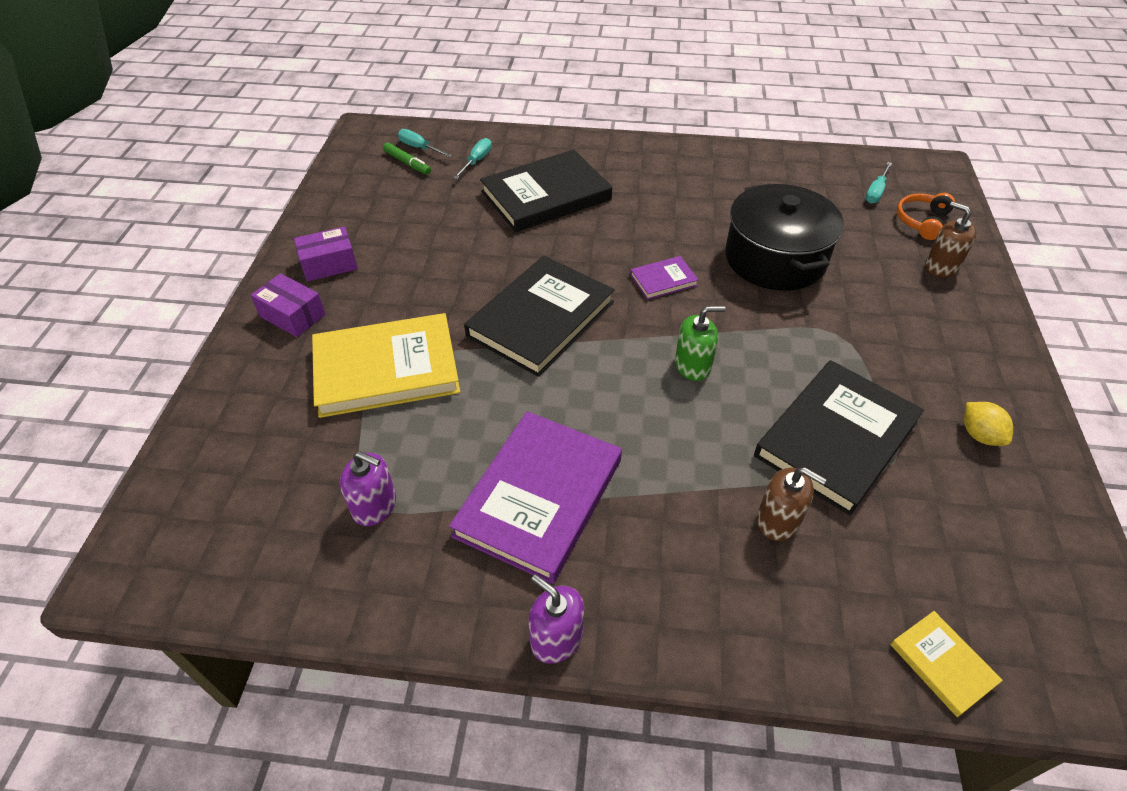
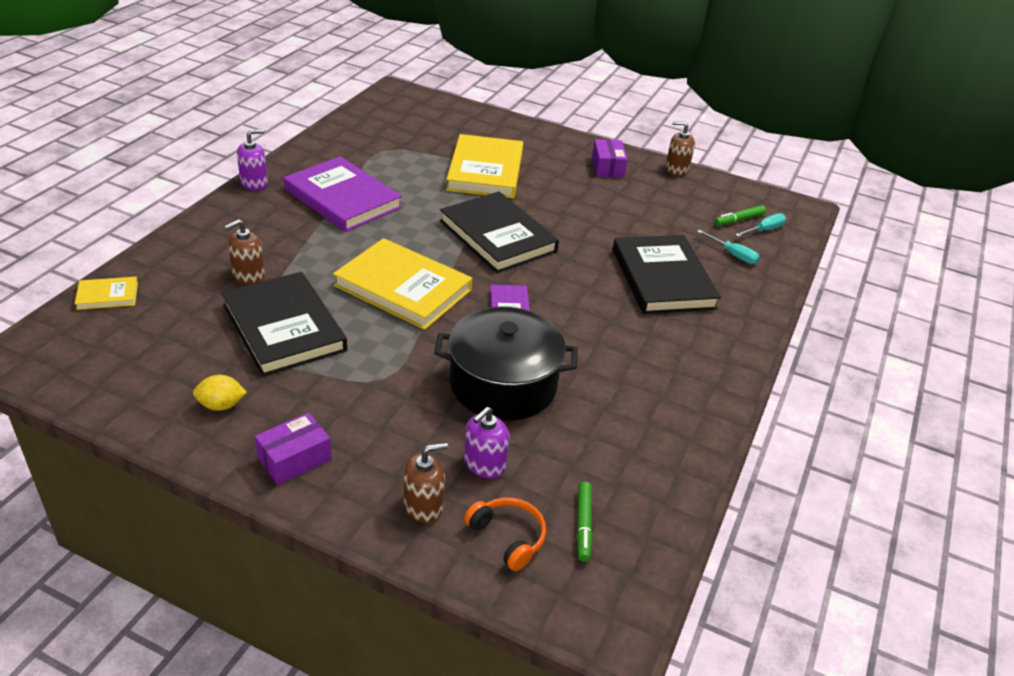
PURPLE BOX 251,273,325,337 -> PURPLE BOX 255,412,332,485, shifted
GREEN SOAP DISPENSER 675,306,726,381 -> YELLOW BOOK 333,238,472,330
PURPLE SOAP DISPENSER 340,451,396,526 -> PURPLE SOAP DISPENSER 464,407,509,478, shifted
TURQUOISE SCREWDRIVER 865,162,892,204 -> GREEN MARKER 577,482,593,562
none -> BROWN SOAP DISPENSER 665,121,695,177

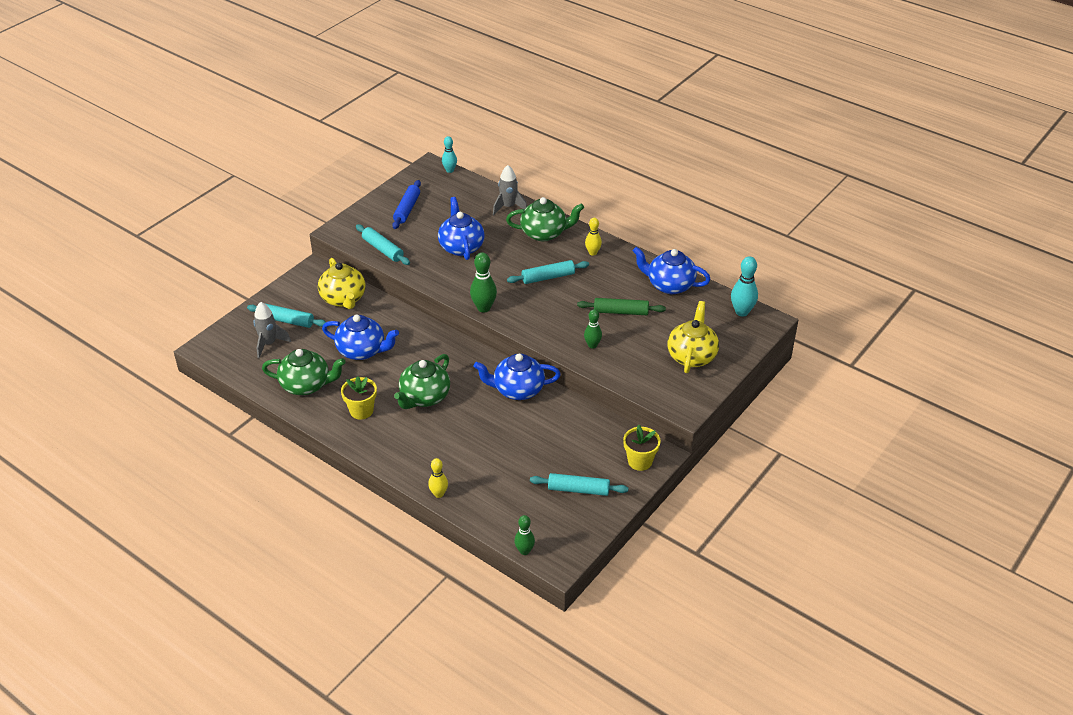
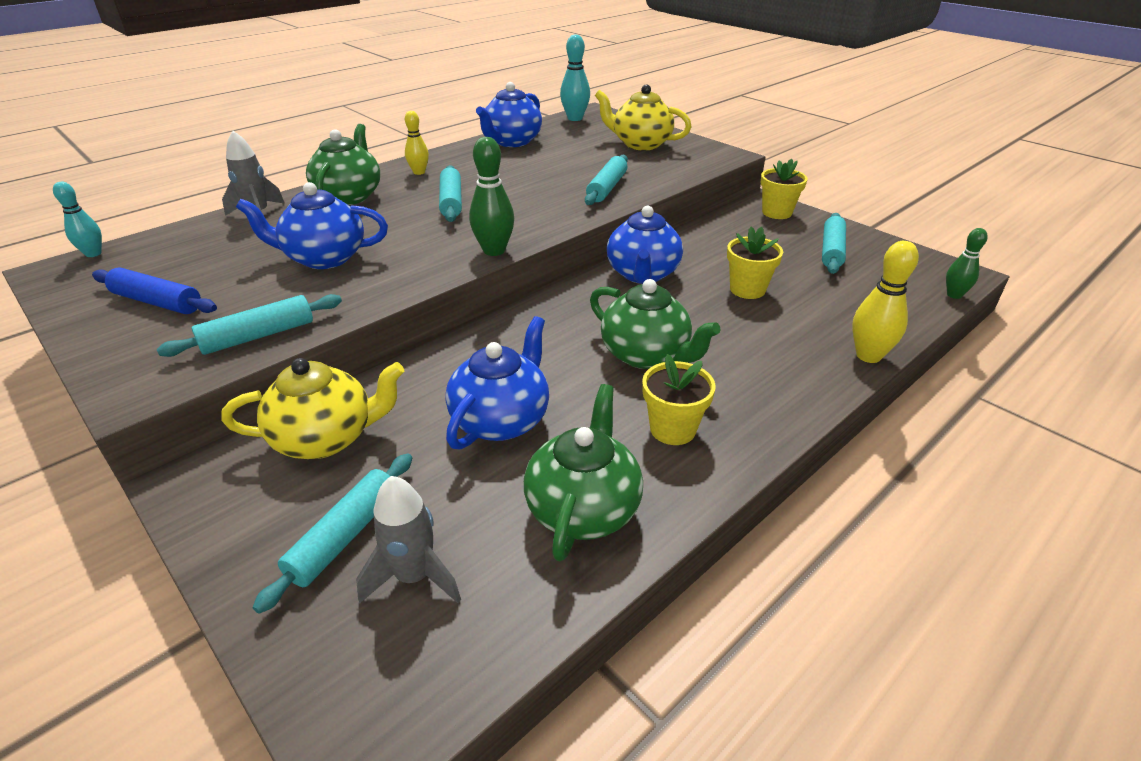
GREEN BOWLING PIN 584,309,602,349 -> TURQUOISE ROLLING PIN 585,155,628,205
none -> YELLOW FLOWER POT 727,226,783,299
YELLOW BOWLING PIN 428,458,448,498 -> YELLOW BOWLING PIN 852,241,919,363, x1.53
GREEN ROLLING PIN 577,298,666,315 -> none

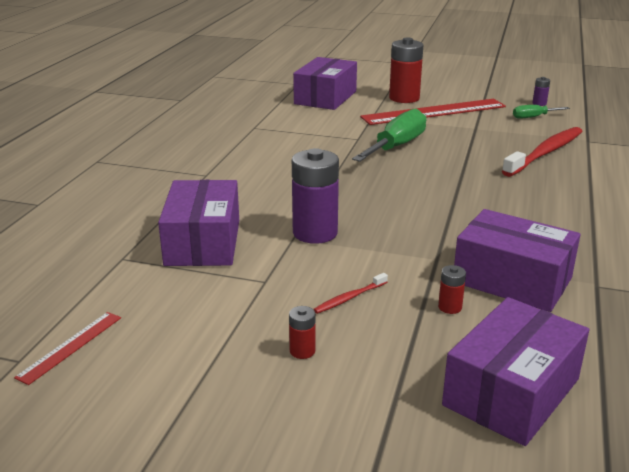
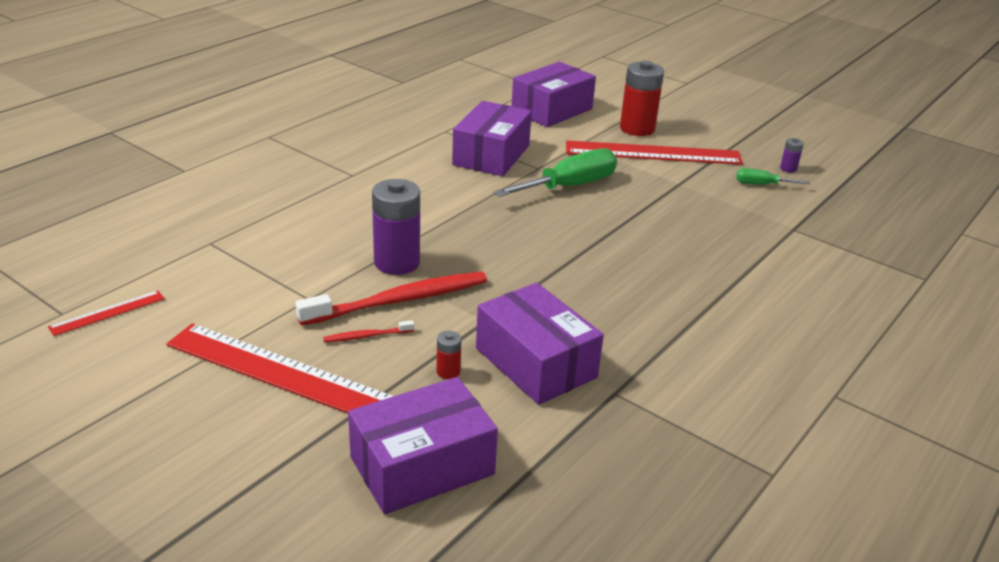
RED BATTERY 289,306,315,359 -> RED RULER 166,323,393,414
RED TOOTHBRUSH 502,127,583,177 -> RED TOOTHBRUSH 295,272,487,326, shifted
PURPLE BOX 158,180,239,266 -> PURPLE BOX 452,101,532,176, shifted

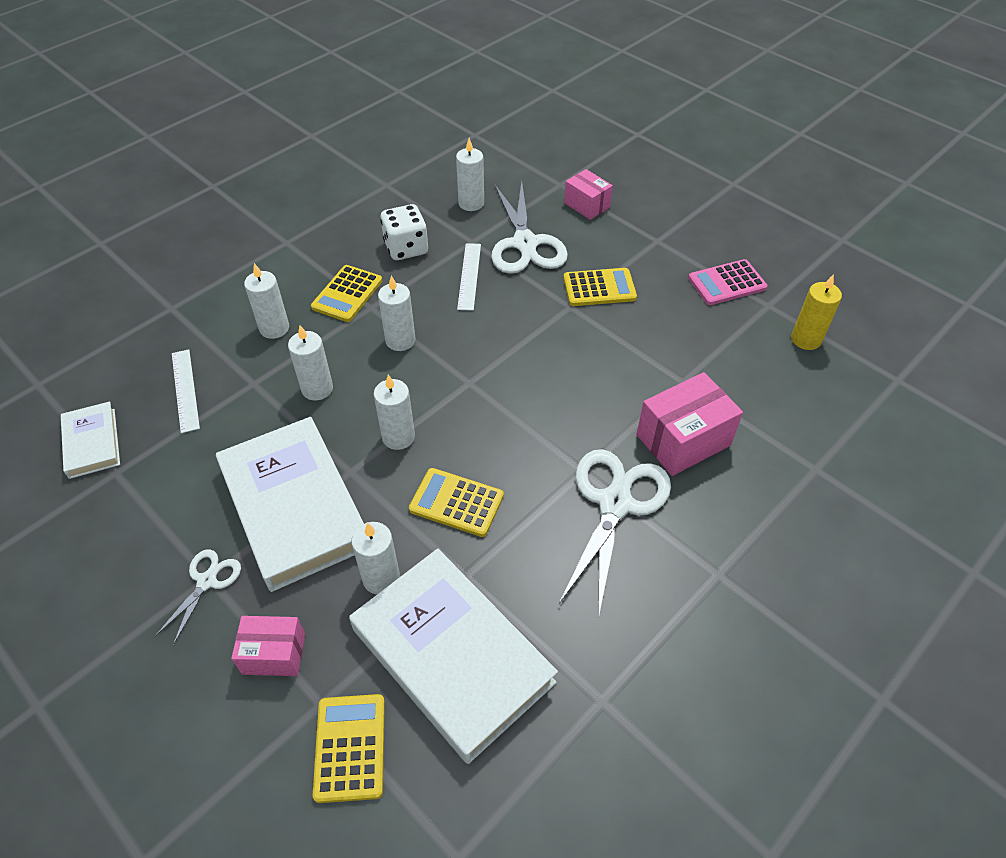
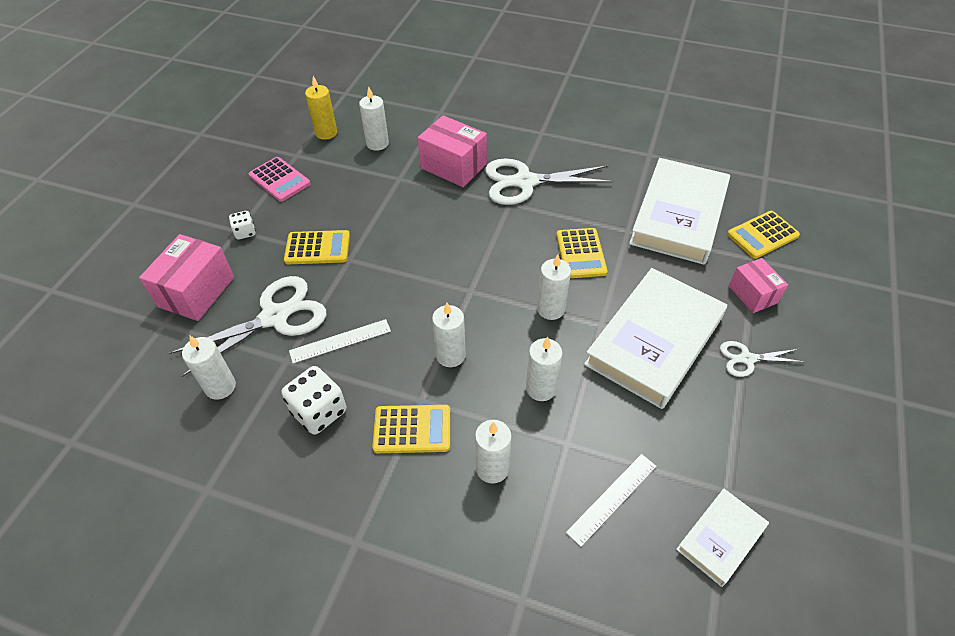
PINK BOX 564,169,613,220 -> PINK BOX 139,234,234,321, x1.59
none -> WHITE DICE 229,211,256,240
YELLOW CALCULATOR 563,268,637,306 -> YELLOW CALCULATOR 284,230,350,264, 120 degrees clockwise
WHITE CANDLE 351,522,400,595 -> WHITE CANDLE 359,86,389,151, shifted

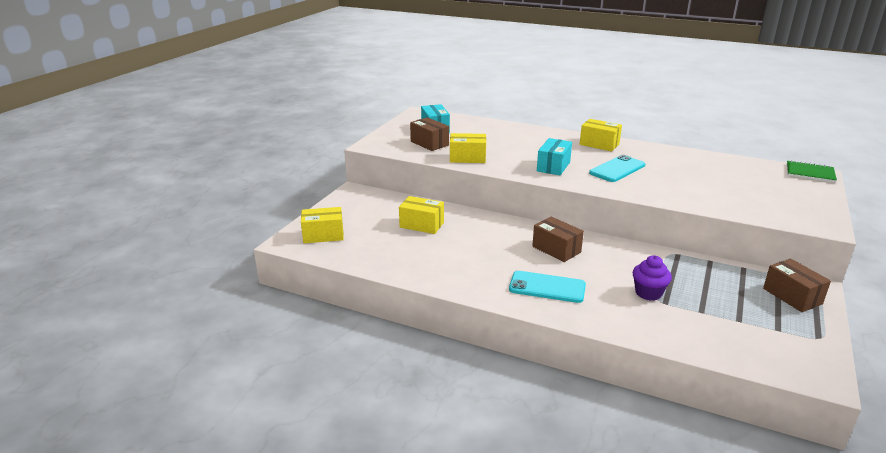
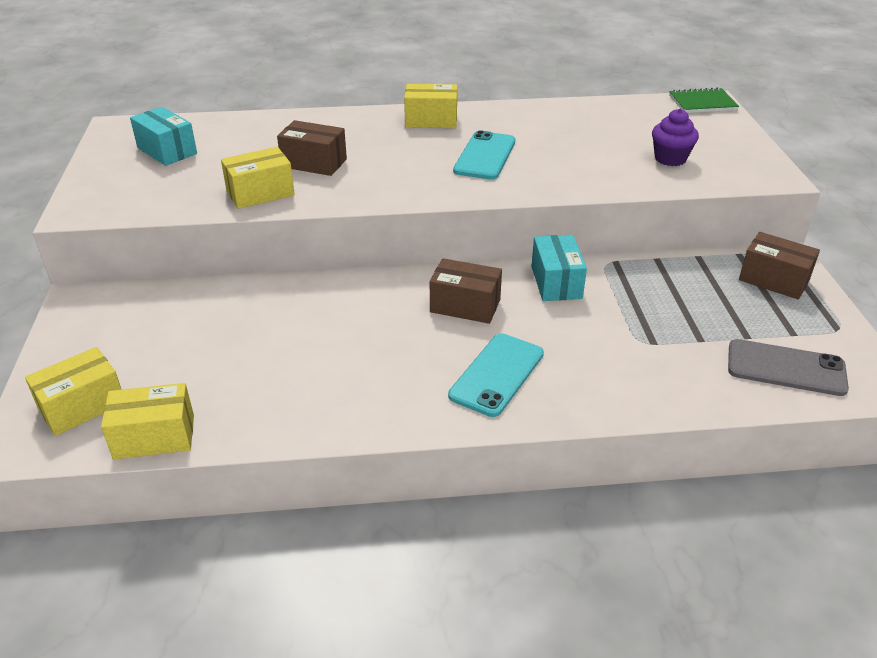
YELLOW BOX 399,196,444,234 -> YELLOW BOX 101,383,194,459, shifted
BROWN BOX 410,117,449,151 -> BROWN BOX 277,120,347,176, shifted
TURQUOISE PHONE 509,271,586,303 -> TURQUOISE PHONE 448,333,544,417, 45 degrees counterclockwise
TURQUOISE BOX 537,138,572,175 -> TURQUOISE BOX 531,235,587,301, shifted
PURPLE CUPCAKE 633,255,672,301 -> PURPLE CUPCAKE 652,109,699,166, shifted
none -> GREY PHONE 728,339,849,396

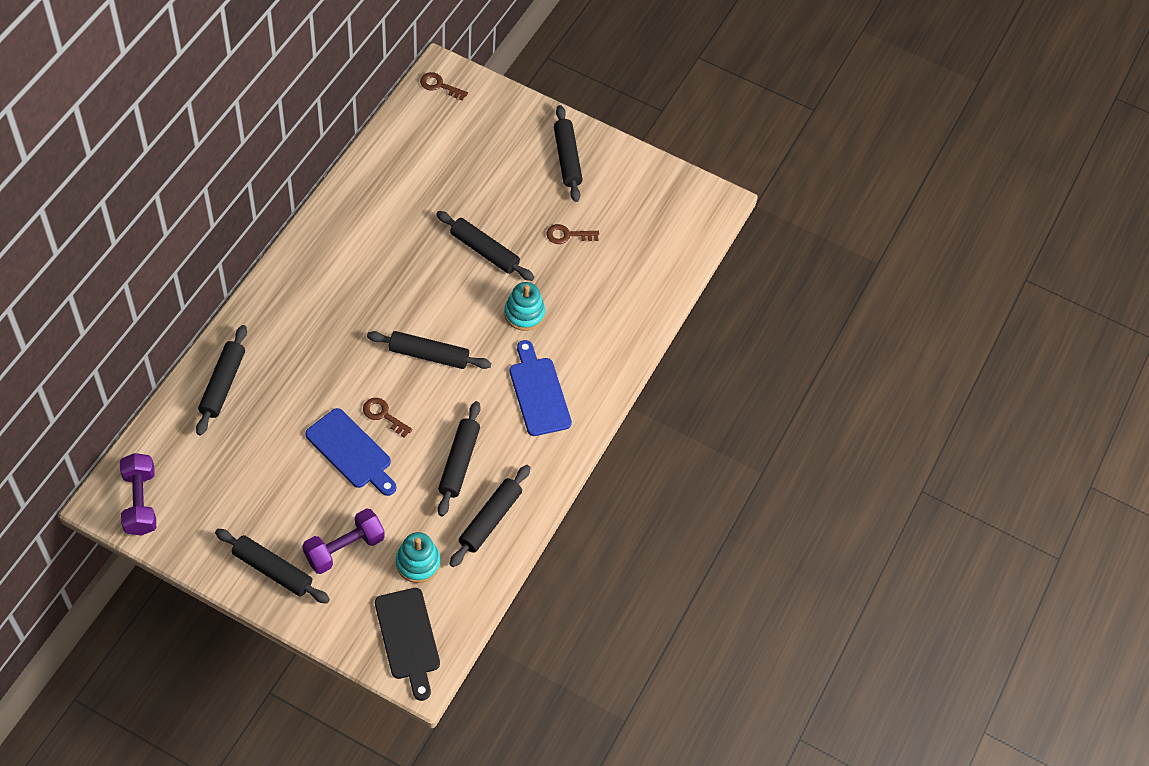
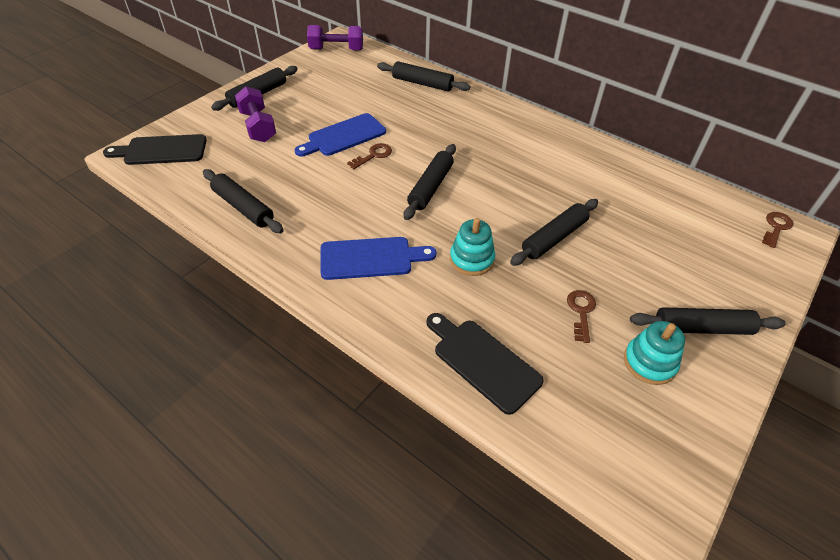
none -> BLACK CUTTING BOARD 426,313,544,415
TURQUOISE STACKING TOY 396,532,441,583 -> TURQUOISE STACKING TOY 624,321,685,385, shifted
BLACK ROLLING PIN 438,401,481,516 -> none

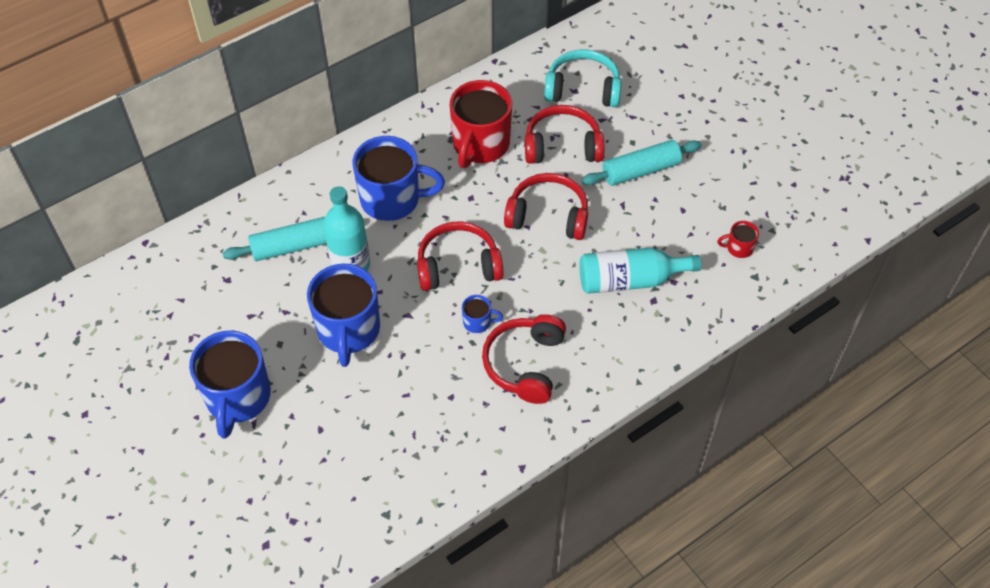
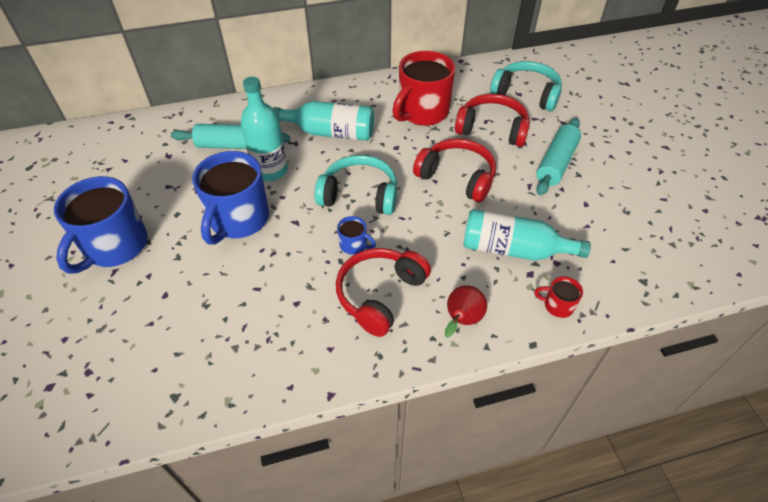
BLUE MUG 353,136,445,221 -> TURQUOISE BOTTLE 273,101,374,141
RED HEADPHONES 417,221,504,291 -> TURQUOISE HEADPHONES 315,155,397,215
none -> RED PEAR 445,285,487,338
RED MUG 717,221,759,258 -> RED MUG 534,276,583,318, shifted
TURQUOISE ROLLING PIN 582,140,702,186 -> TURQUOISE ROLLING PIN 536,118,581,196, 60 degrees counterclockwise

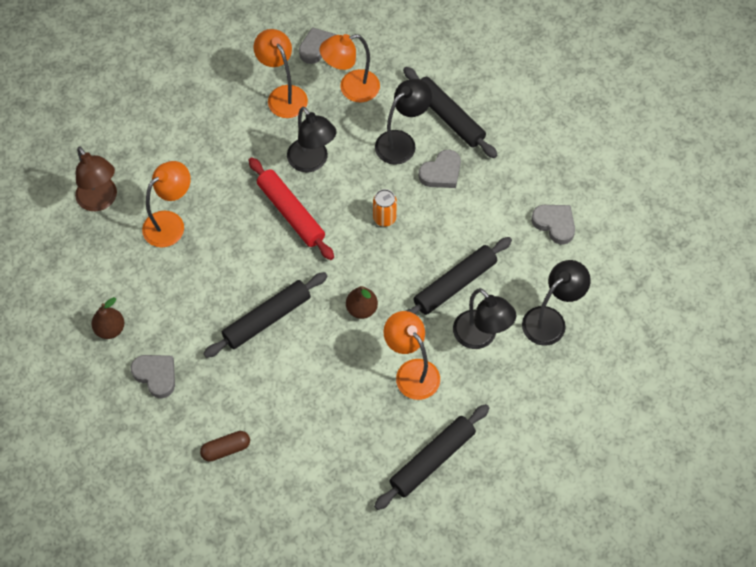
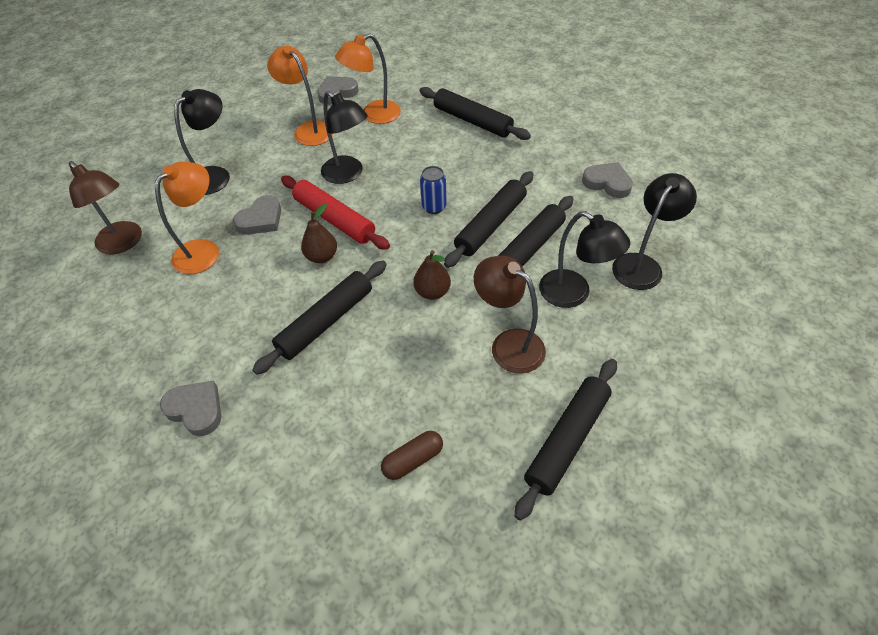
BLACK LAMP 375,79,432,165 -> BLACK LAMP 174,89,230,195, shifted
GREY HEART 419,150,461,188 -> GREY HEART 233,195,281,235, shifted
BROWN PEAR 92,297,124,339 -> BROWN PEAR 301,204,337,263, shifted
BROWN CAPSULE 200,431,250,462 -> BROWN CAPSULE 381,431,443,480, shifted
ORANGE CAN 373,189,397,227 -> BLUE CAN 420,166,447,214
none -> BLACK ROLLING PIN 444,171,534,268
ORANGE LAMP 384,311,440,400 -> BROWN LAMP 474,256,546,374

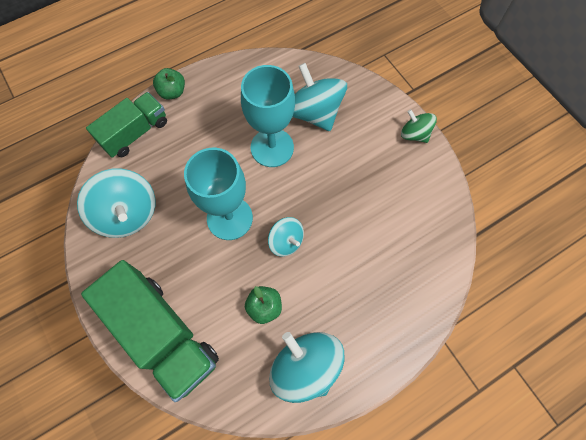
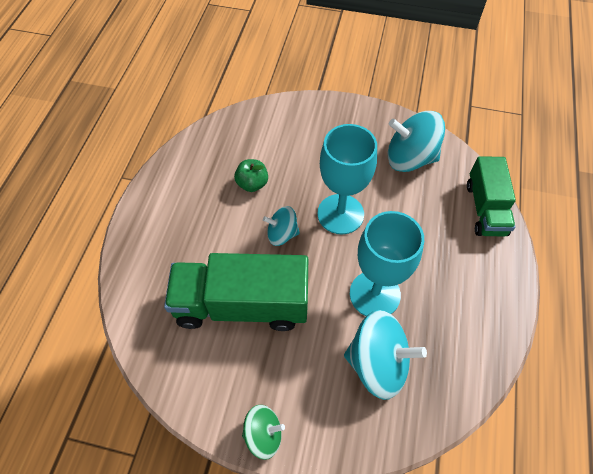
GREEN TRUCK 81,260,219,402 -> GREEN TRUCK 164,253,308,331, shifted
GREEN APPLE 153,68,185,100 -> none
TURQUOISE SPINNING TOP 269,332,344,403 -> none

